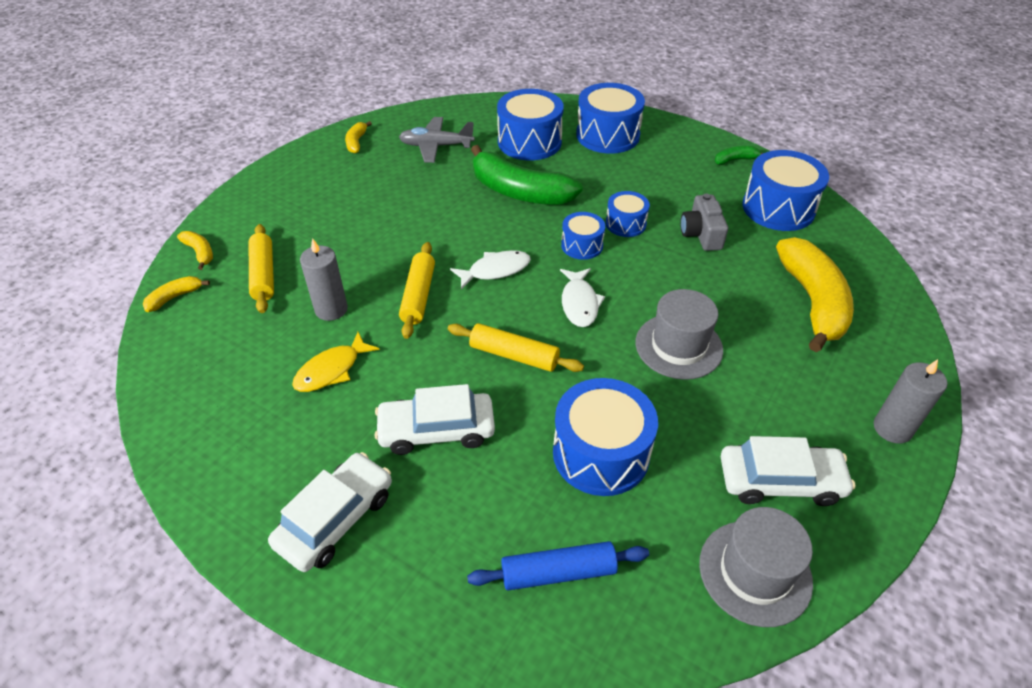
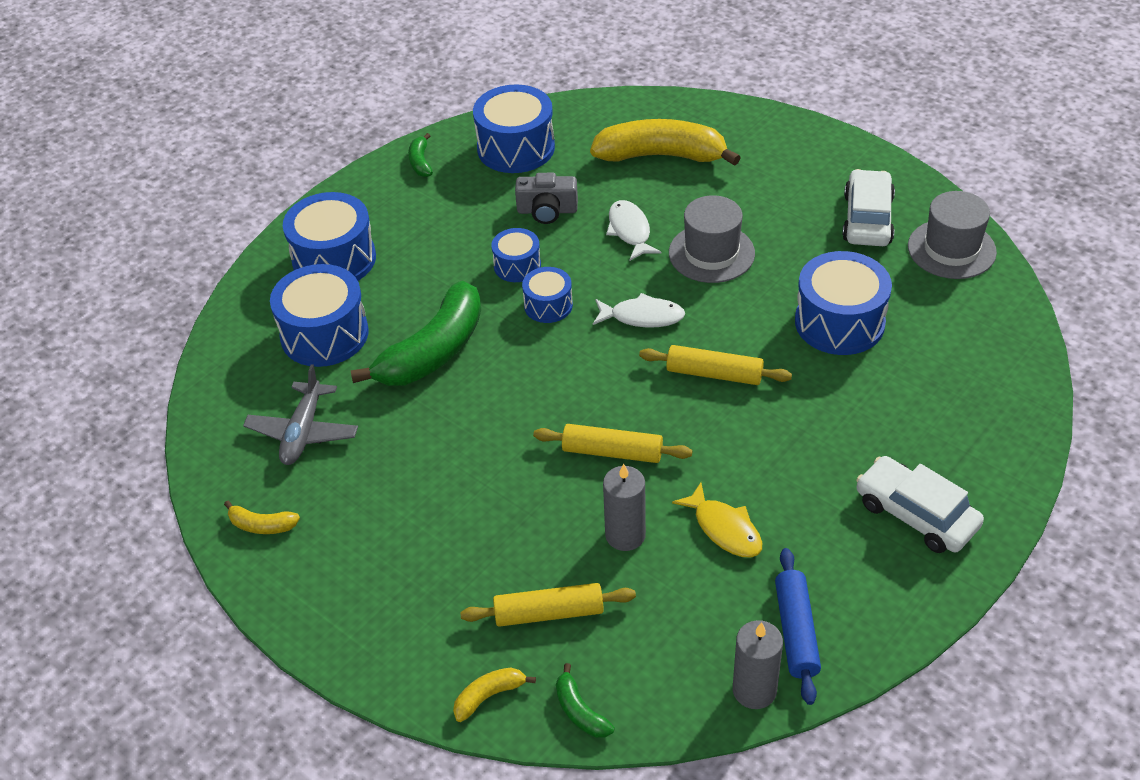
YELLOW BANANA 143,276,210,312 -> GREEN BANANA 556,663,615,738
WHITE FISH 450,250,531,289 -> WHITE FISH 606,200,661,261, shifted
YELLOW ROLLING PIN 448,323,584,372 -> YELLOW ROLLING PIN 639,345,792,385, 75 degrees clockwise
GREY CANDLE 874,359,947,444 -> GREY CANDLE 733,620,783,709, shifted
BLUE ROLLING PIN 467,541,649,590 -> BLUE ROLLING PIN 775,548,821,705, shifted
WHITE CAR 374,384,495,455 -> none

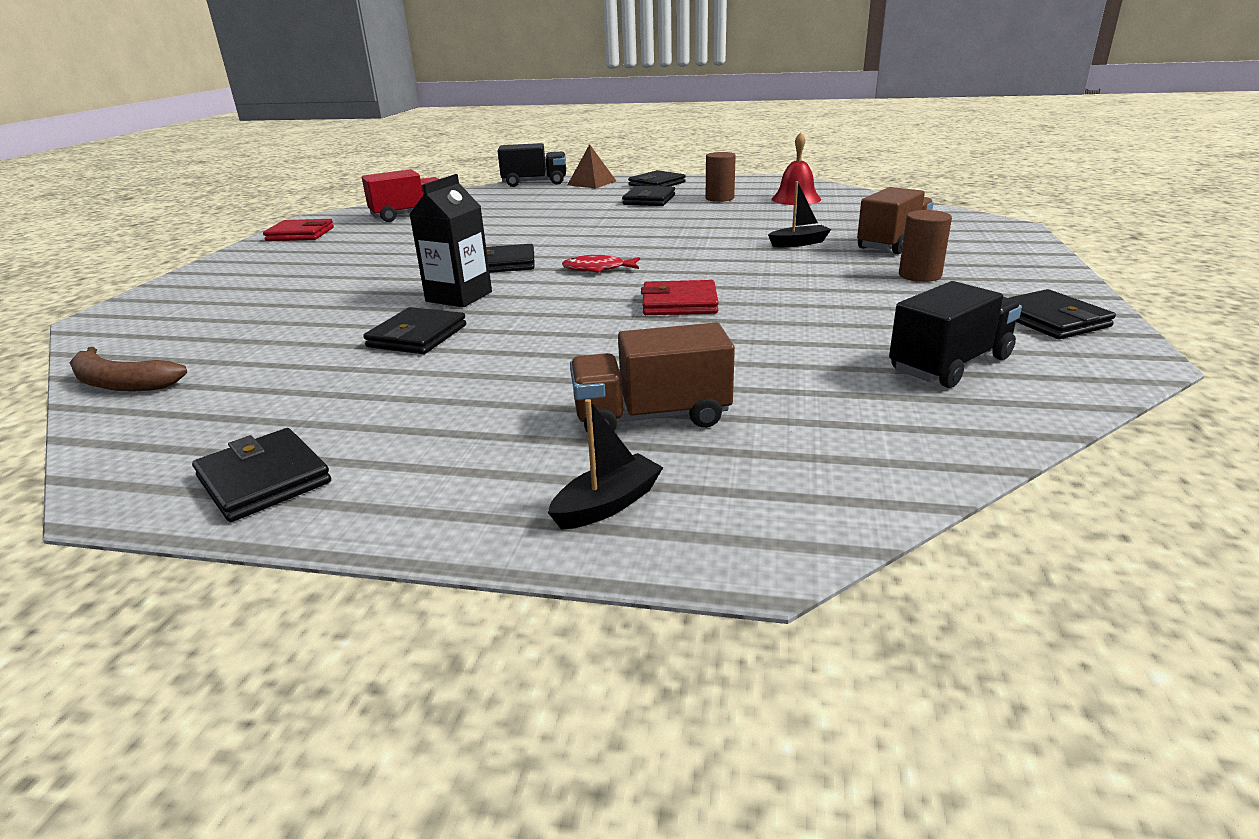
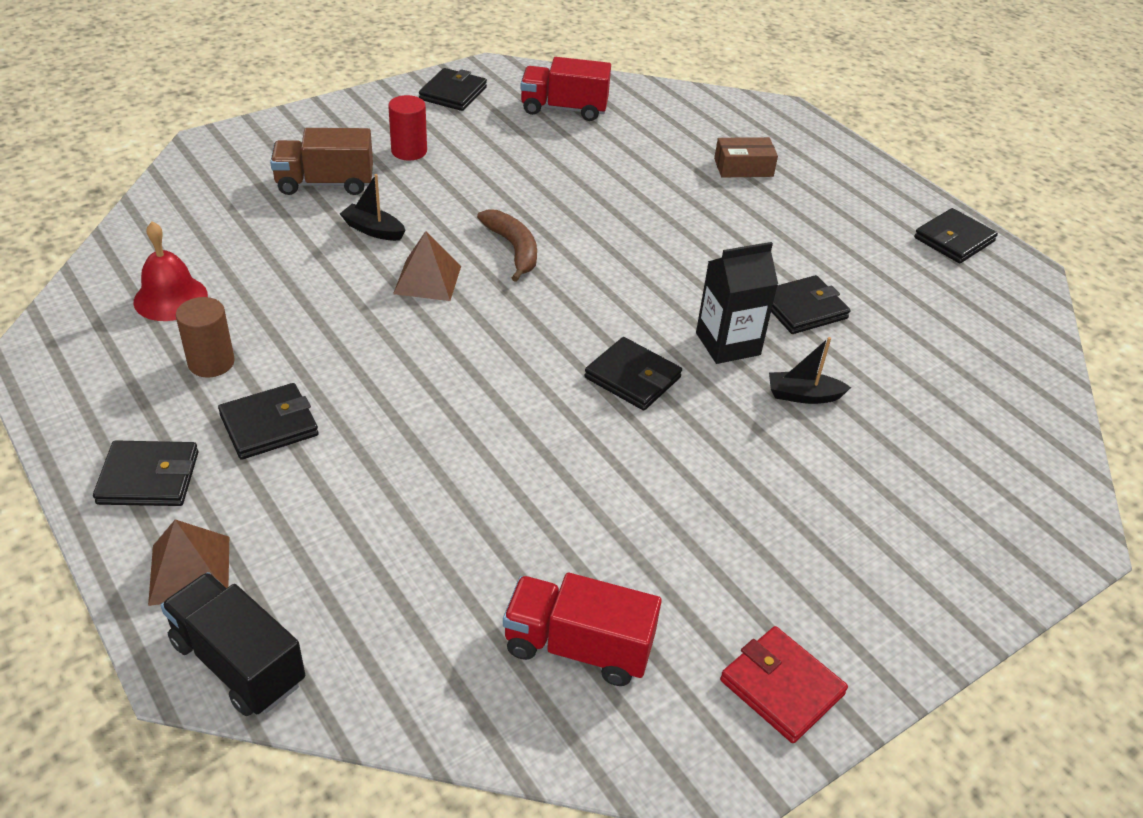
BROWN CYLINDER 899,210,952,282 -> RED CYLINDER 388,95,427,161
none -> BROWN PYRAMID 393,231,461,301
BROWN BANANA 69,347,187,391 -> BROWN BANANA 477,209,537,282, shifted
BLACK TRUCK 889,281,1022,388 -> RED TRUCK 520,57,611,121
BROWN TRUCK 570,323,735,436 -> BROWN BOX 714,137,778,177
BLACK BOAT 548,399,663,530 -> BLACK BOAT 769,337,851,404, shifted
BLACK WALLET 192,428,331,522 -> BLACK WALLET 914,208,998,263, 45 degrees clockwise
RED FISH 562,255,640,273 -> none
RED WALLET 641,280,719,315 -> none

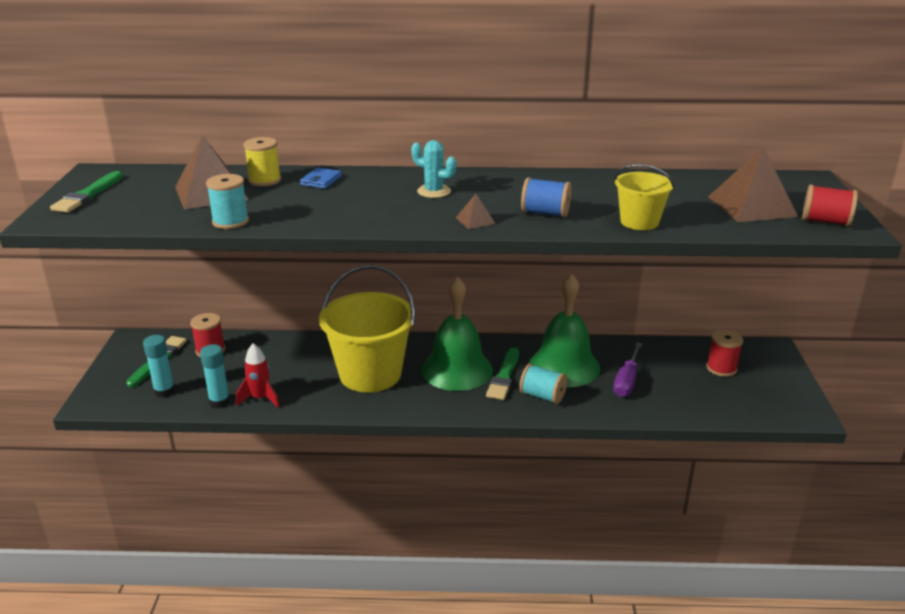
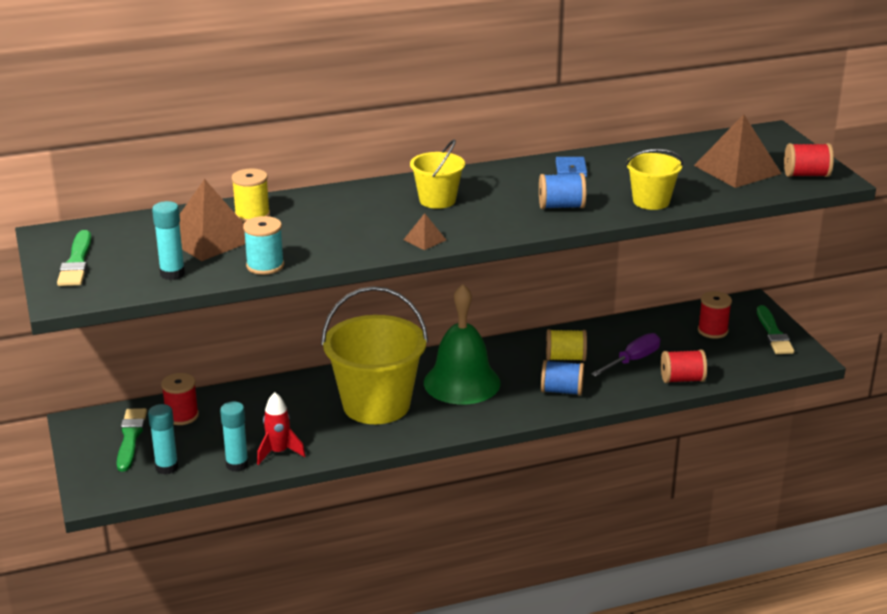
none -> TURQUOISE GLUE STICK 152,201,185,280
BROWN PYRAMID 456,194,496,229 -> BROWN PYRAMID 403,213,446,250, shifted
TURQUOISE CACTUS 411,140,456,198 -> YELLOW BUCKET 410,139,465,209
TURQUOISE SPOOL 519,363,567,404 -> BLUE SPOOL 541,360,584,396
GREEN BELL 529,274,600,387 -> YELLOW SPOOL 546,329,587,361
BLUE WALLET 300,167,342,189 -> BLUE WALLET 556,157,587,177, shifted
PURPLE SCREWDRIVER 613,342,642,397 -> PURPLE SCREWDRIVER 591,333,660,377, 135 degrees counterclockwise
none -> RED SPOOL 661,350,707,383
GREEN BRUSH 486,347,519,400 -> GREEN BRUSH 757,305,794,354, shifted

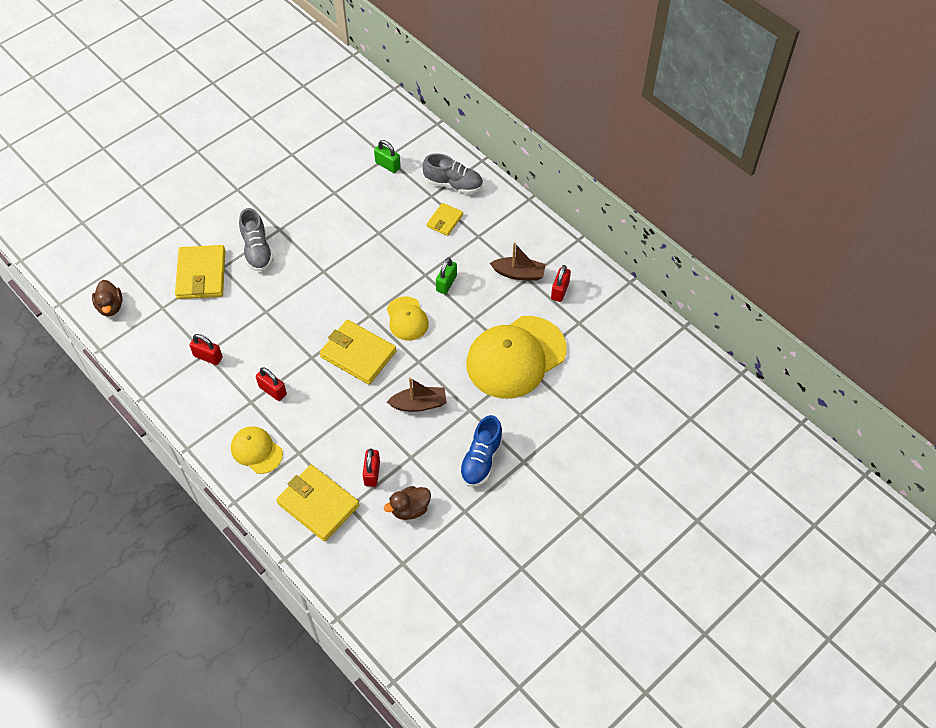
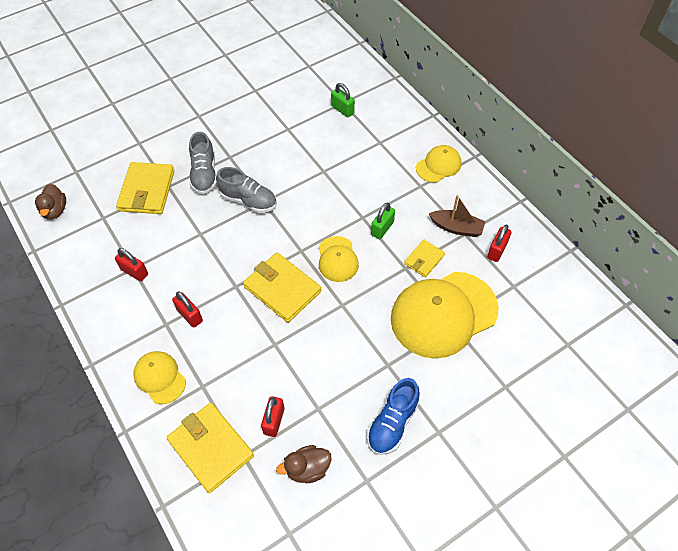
GREY SHOE 423,153,483,194 -> GREY SHOE 216,167,277,213, shifted
YELLOW WALLET 427,203,463,236 -> YELLOW WALLET 404,240,445,277, shifted
none -> YELLOW CAP 416,145,461,183
BROWN BOAT 387,377,447,412 -> none

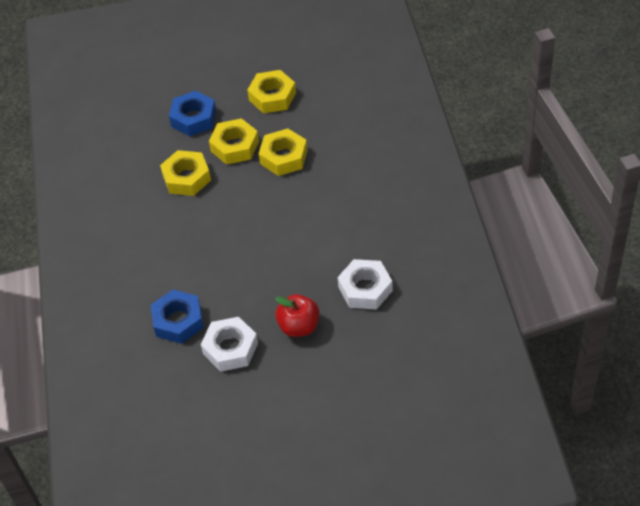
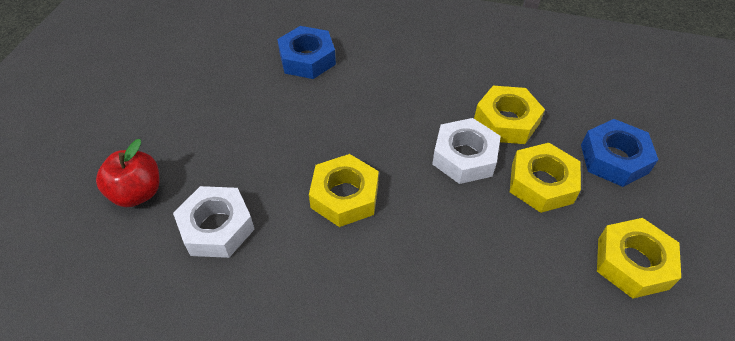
RED APPLE 275,294,320,337 -> RED APPLE 96,139,160,207, shifted
YELLOW NUT 259,128,308,176 -> YELLOW NUT 309,154,379,227, shifted
WHITE NUT 201,317,258,372 -> WHITE NUT 432,118,501,184, shifted

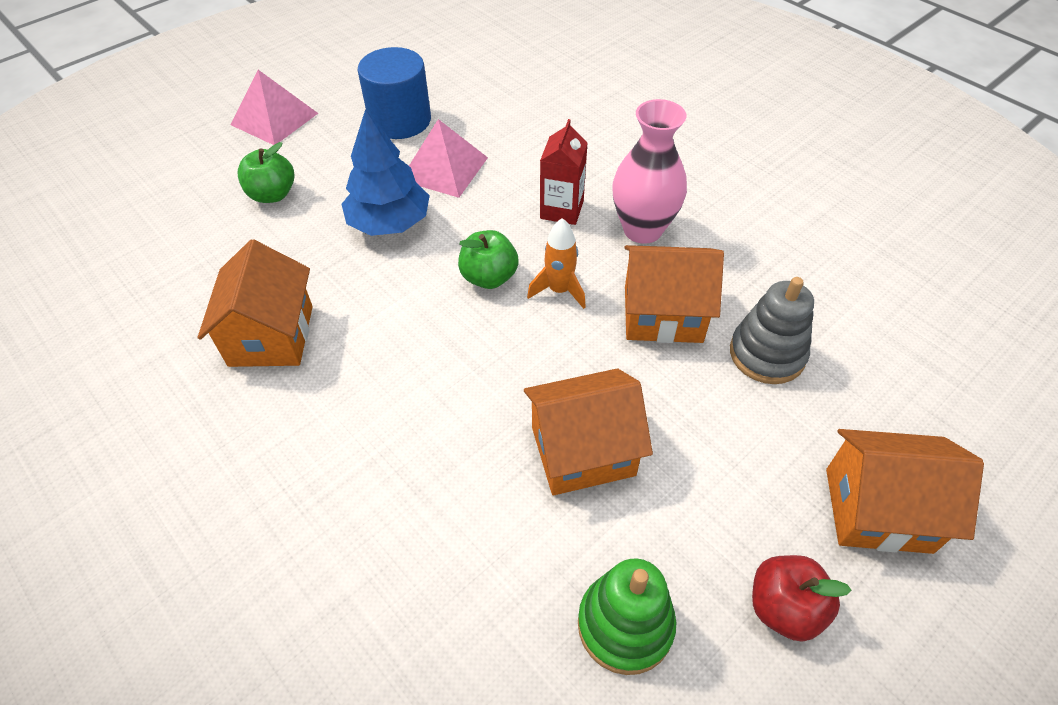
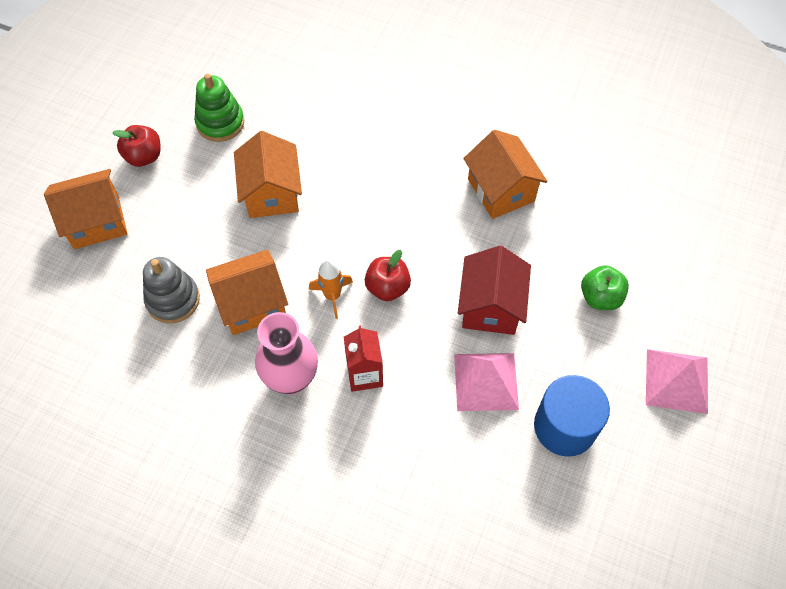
ORANGE HOUSE 524,368,653,495 -> ORANGE HOUSE 234,131,302,218, 60 degrees counterclockwise
GREEN APPLE 458,230,519,289 -> RED APPLE 364,250,411,301
BLUE TREE 341,109,430,236 -> RED HOUSE 458,246,531,335

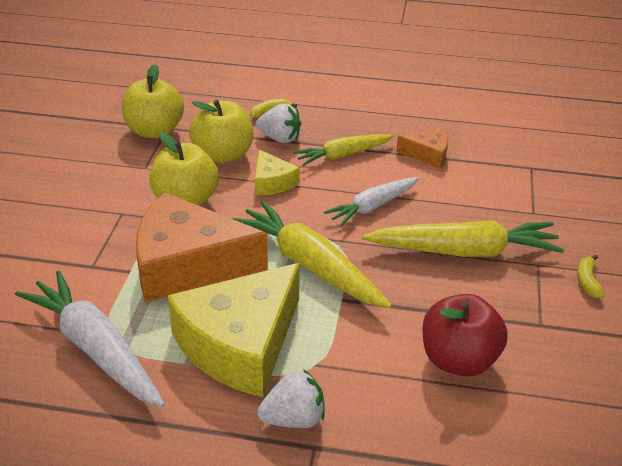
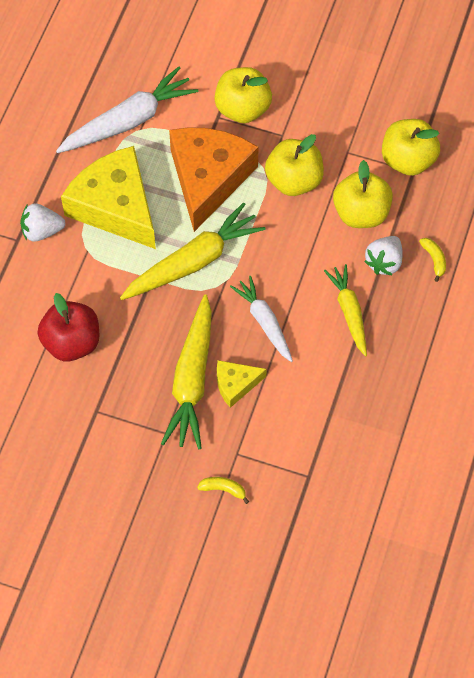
WHITE STRAWBERRY 257,369,324,428 -> WHITE STRAWBERRY 20,203,65,242, 90 degrees clockwise
YELLOW BANANA 577,255,605,298 -> YELLOW BANANA 197,477,249,504, shifted
none -> YELLOW APPLE 214,67,272,123
YELLOW CHEESE 255,149,300,195 -> YELLOW CHEESE 217,360,267,408, shifted
ORANGE CHEESE 396,128,448,168 -> none

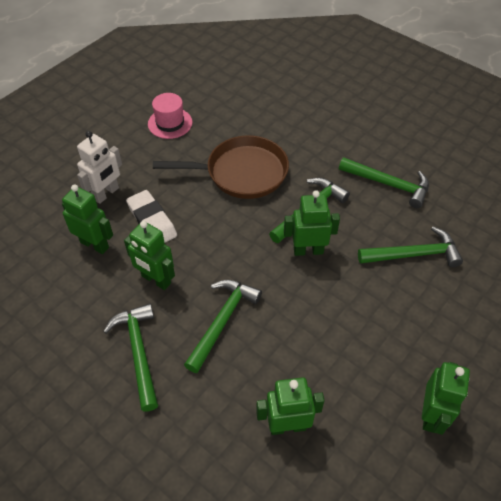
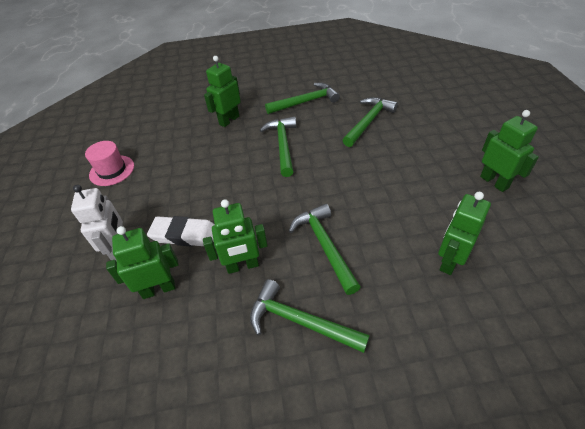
GREEN ROBOT 284,190,340,256 -> GREEN ROBOT 204,56,241,127, shifted
BROWN PAN 153,135,289,199 -> none

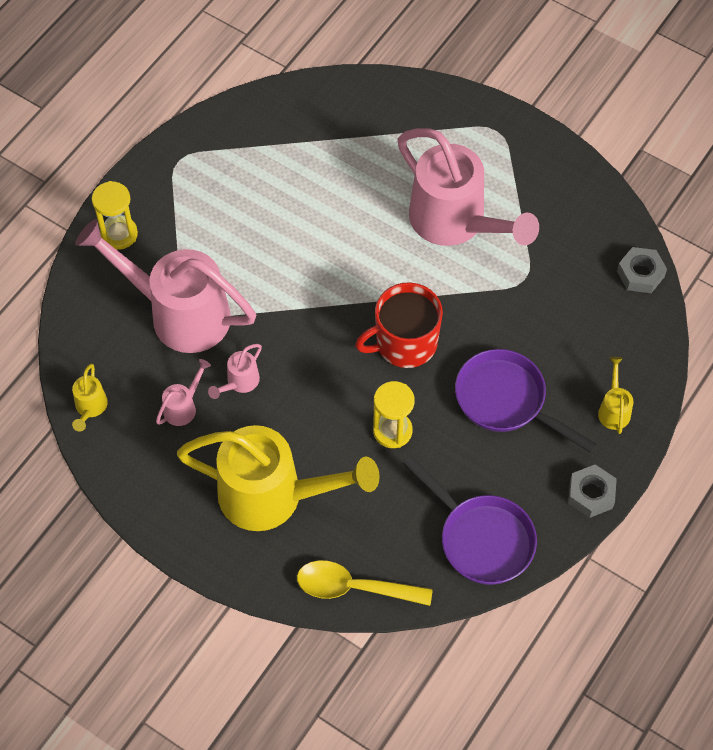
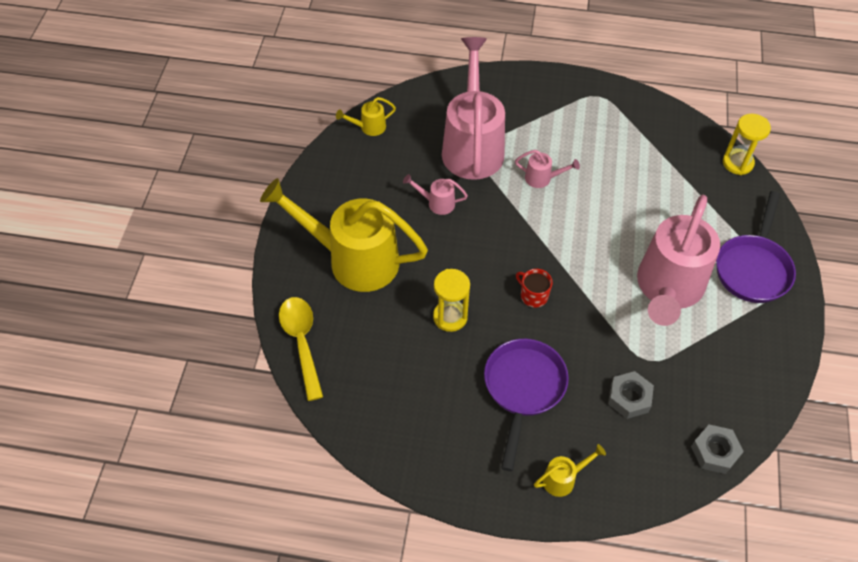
YELLOW WATERING CAN 177,425,380,531 -> YELLOW WATERING CAN 260,178,428,292, 120 degrees clockwise
PINK WATERING CAN 156,359,211,426 -> PINK WATERING CAN 515,150,580,188, shifted
RED MUG 355,282,443,368 -> RED MUG 516,269,553,308, x0.51
GREY NUT 568,464,617,518 -> GREY NUT 608,371,654,419, shifted
PURPLE PAN 403,456,537,585 -> PURPLE PAN 716,191,796,303, shifted
YELLOW HOURGLASS 92,181,138,250 -> YELLOW HOURGLASS 723,114,771,175, shifted

